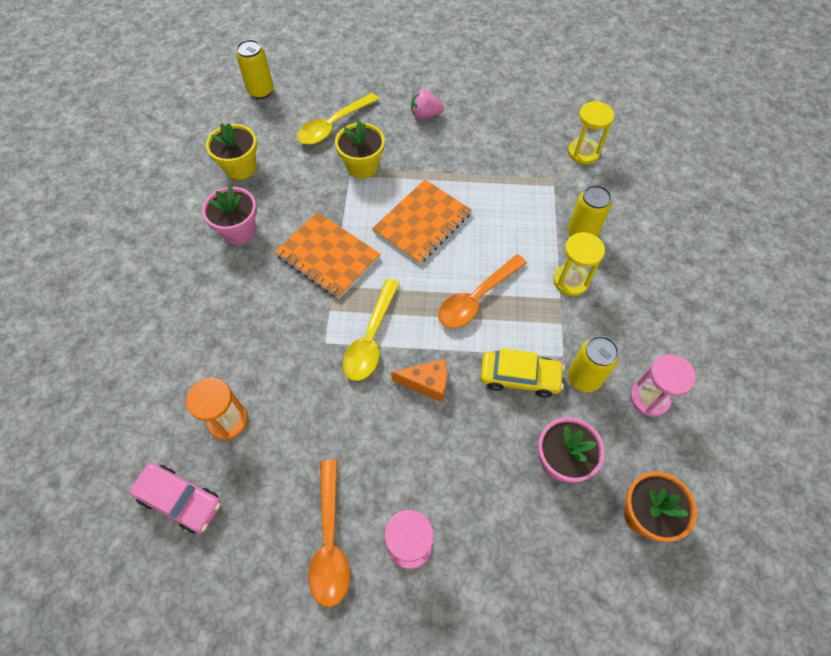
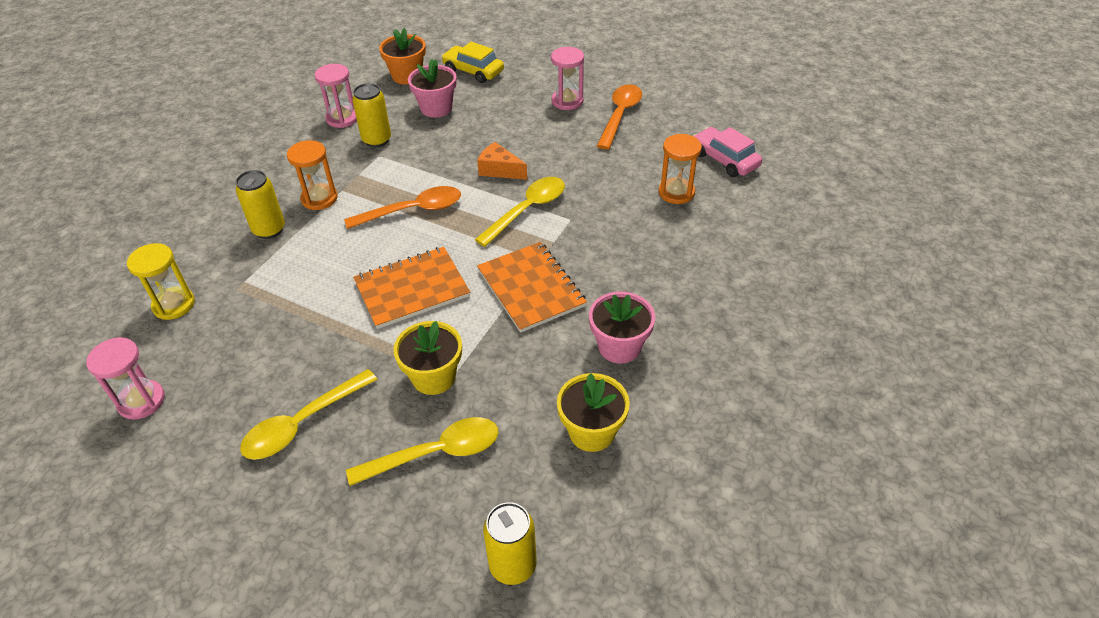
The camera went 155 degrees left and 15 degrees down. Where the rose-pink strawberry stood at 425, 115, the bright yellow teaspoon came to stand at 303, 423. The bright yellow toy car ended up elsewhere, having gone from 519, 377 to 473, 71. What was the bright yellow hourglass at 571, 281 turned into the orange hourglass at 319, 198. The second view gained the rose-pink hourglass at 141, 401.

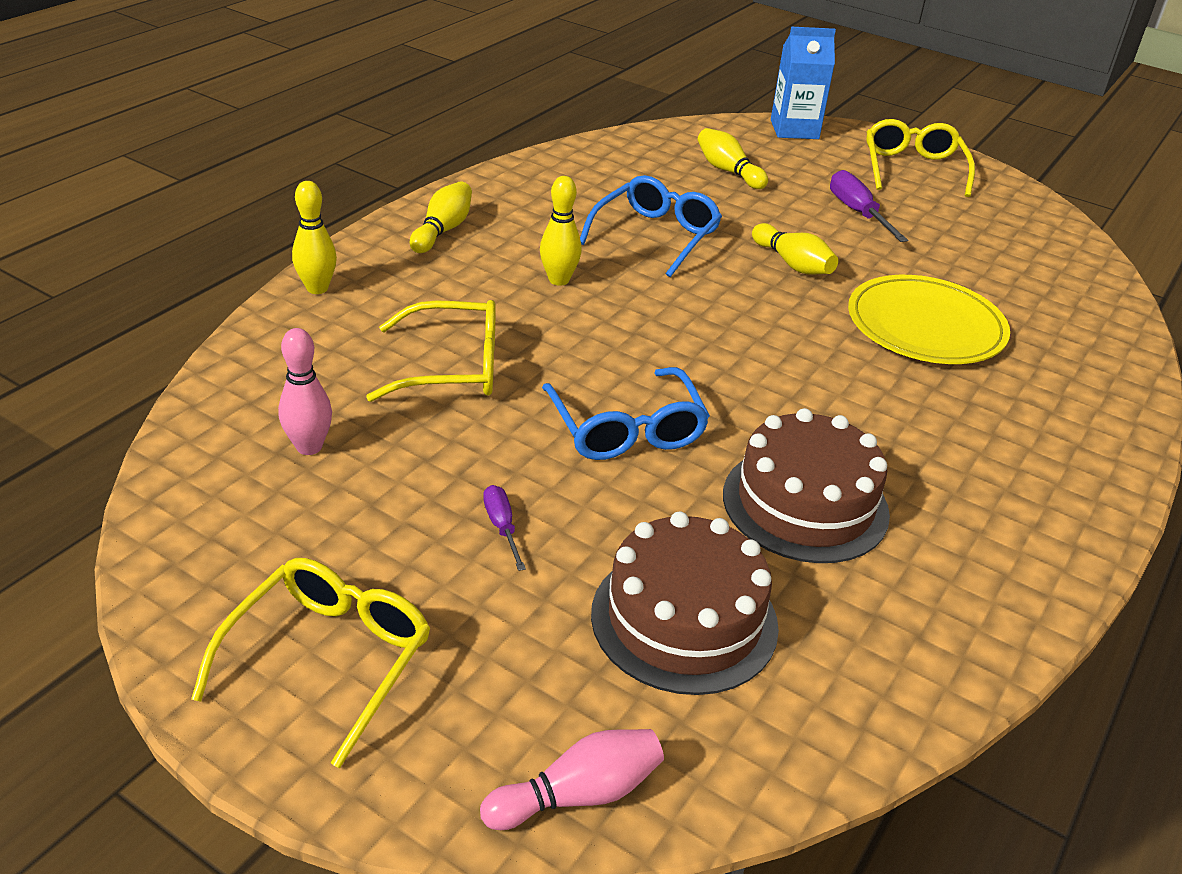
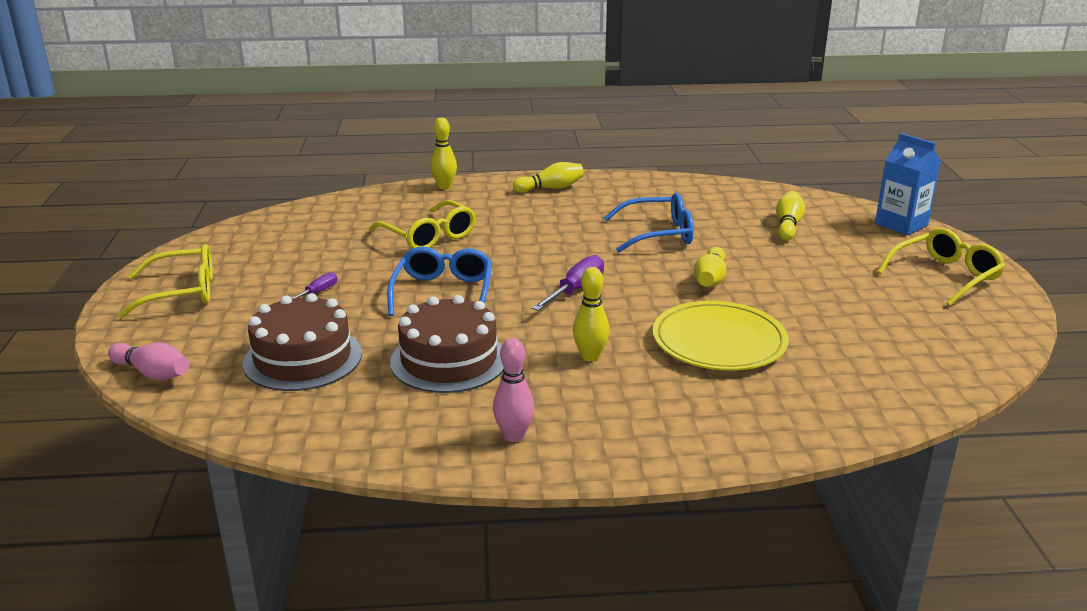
The camera went 55 degrees right and 10 degrees down. The rose-pink tenpin ended up elsewhere, having gone from 309, 447 to 514, 436. The bright yellow tenpin ended up elsewhere, having gone from 559, 280 to 590, 356. The blue glasses at 626, 429 ended up facing another way, 150 degrees clockwise from before. The violet flat screwdriver ended up elsewhere, having gone from 857, 213 to 576, 290.

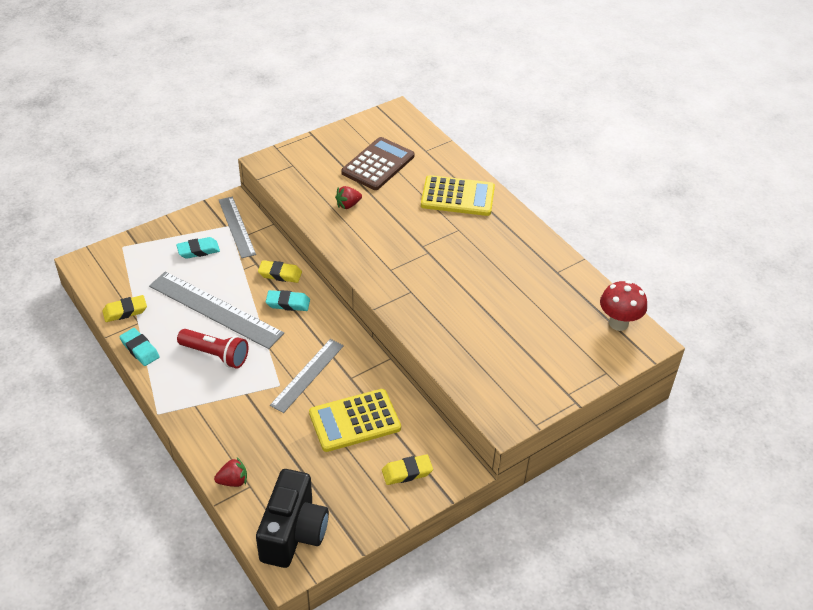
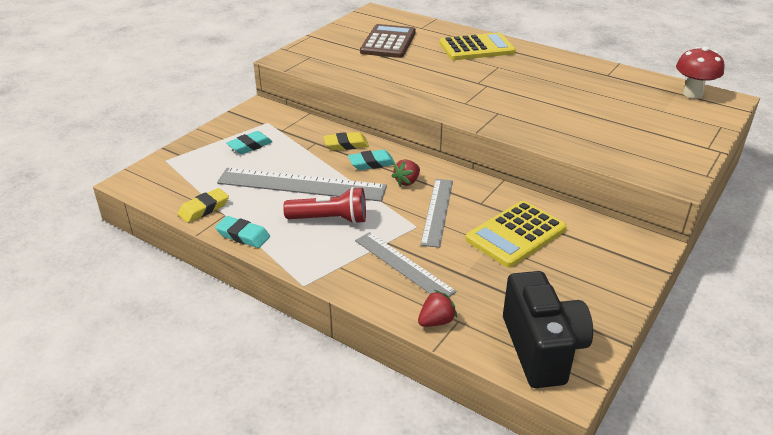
The camera went 20 degrees left and 10 degrees down. The ash-grey measuring stick ended up elsewhere, having gone from 237, 227 to 403, 265. The red strawberry ended up elsewhere, having gone from 348, 205 to 407, 182. The second view lost the bright yellow gum eraser at 407, 472.

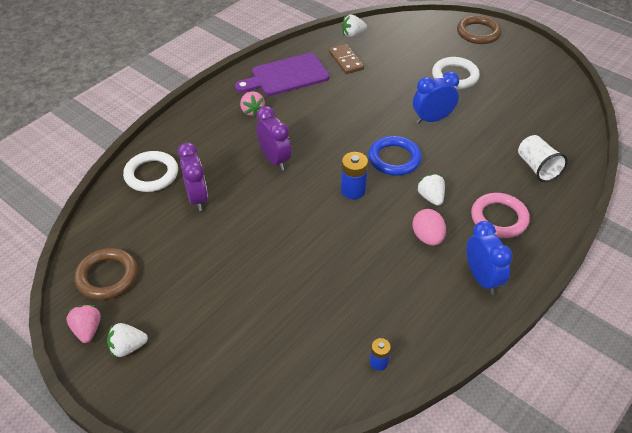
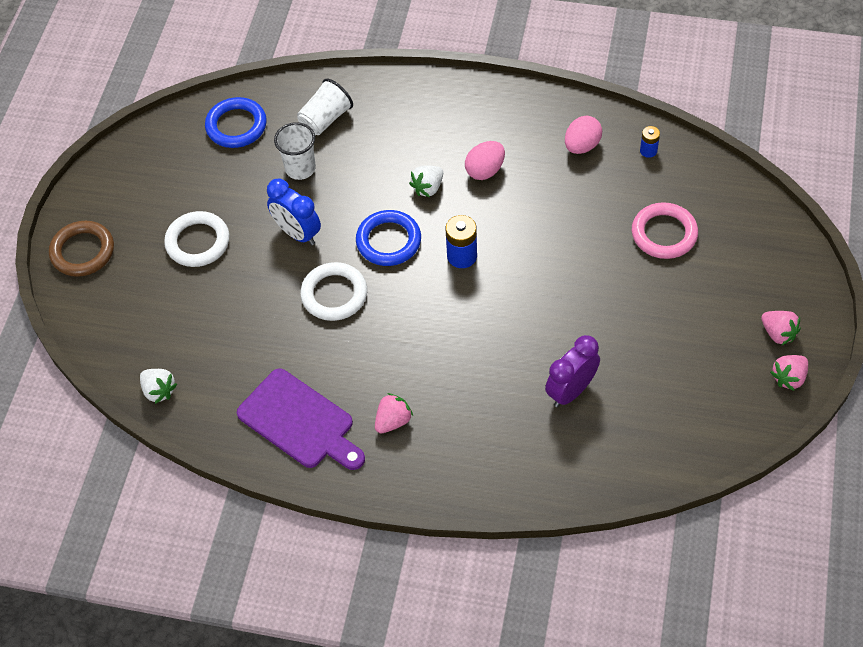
The camera went 115 degrees left and 10 degrees up. The second view lost the russet torus at 107, 276. What was the snow-white strawberry at 128, 347 turned into the rose-pink strawberry at 778, 333. The snow-white torus ended up elsewhere, having gone from 151, 174 to 334, 294. The second view lost the violet clock at 274, 159. The second view lost the russet domino piece at 346, 61. The second view lost the blue clock at 482, 278. The rose-pink torus ended up elsewhere, having gone from 499, 218 to 664, 234. The second view gained the blue torus at 236, 126. The second view gained the snow-white tumbler at 300, 169. The second view gained the rose-pink egg at 582, 146.

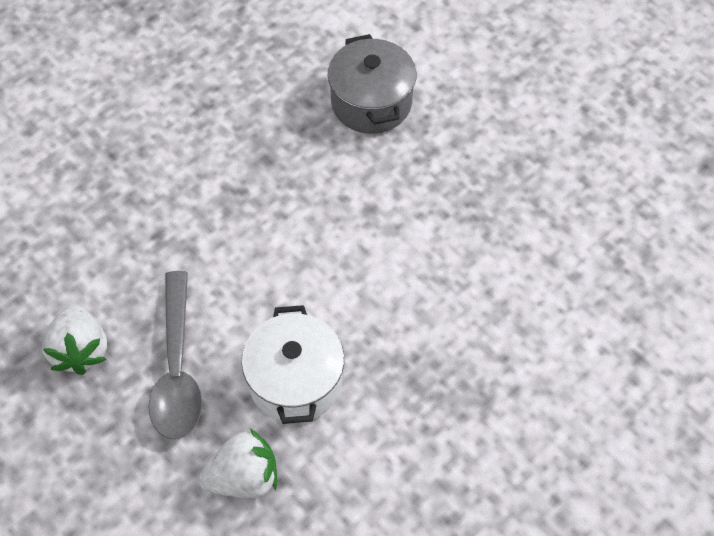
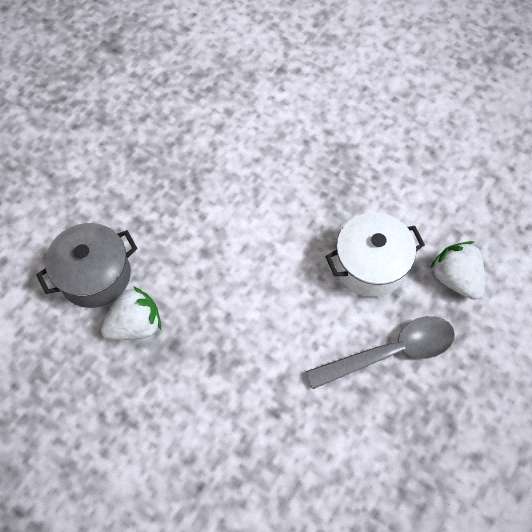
The camera went 105 degrees left and 5 degrees up. The snow-white strawberry ended up elsewhere, having gone from 80, 350 to 136, 325.

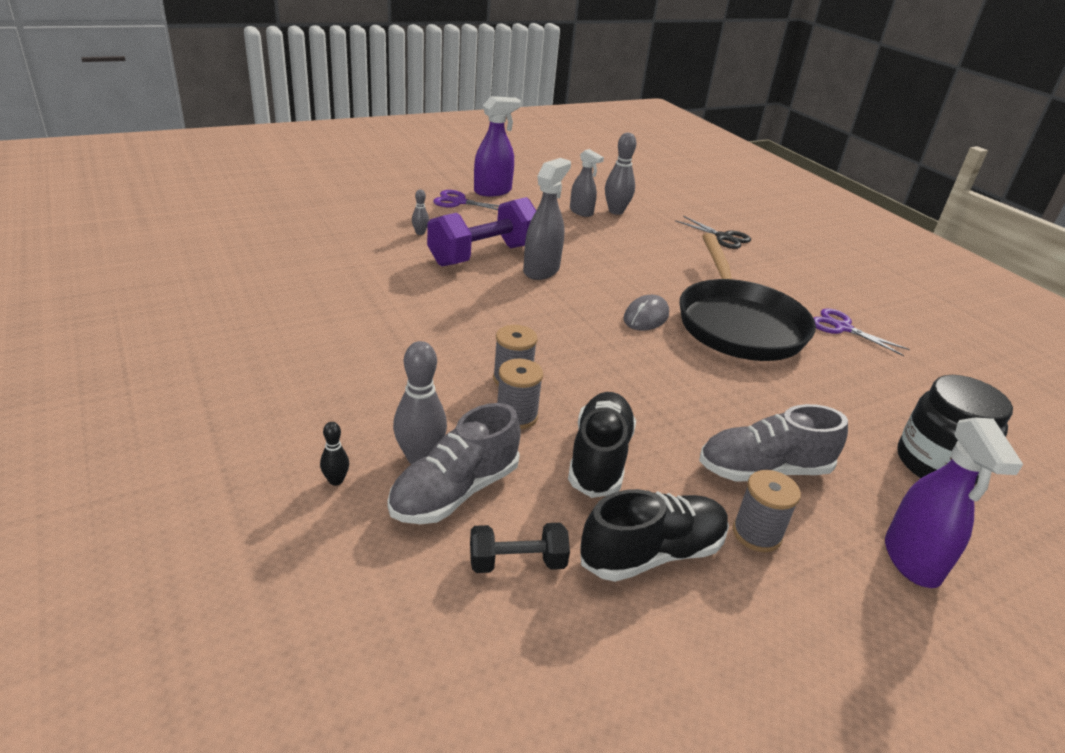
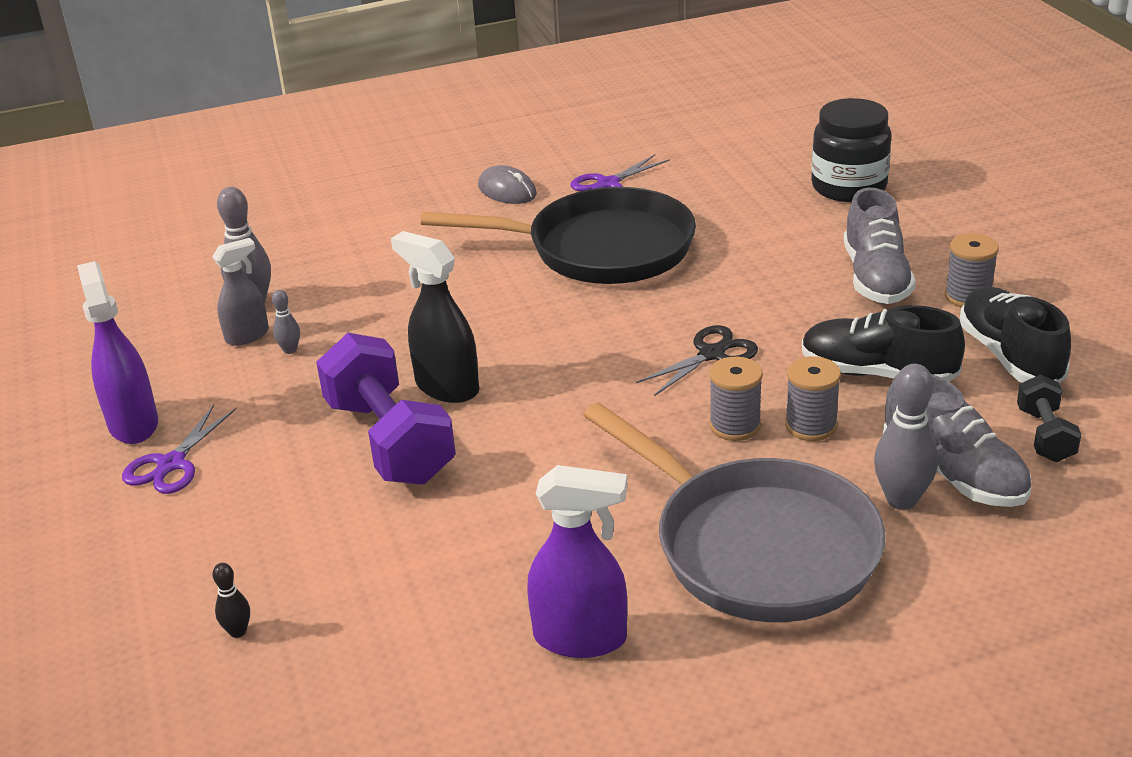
The camera went 75 degrees left and 0 degrees up. The ebony tenpin ended up elsewhere, having gone from 336, 480 to 238, 631. The ash-grey tenpin ended up elsewhere, having gone from 420, 233 to 290, 350. What was the ash-grey sprayer at 541, 270 turned into the ebony sprayer at 446, 387. The ash-grey mouse ended up elsewhere, having gone from 646, 317 to 507, 190. The ebony shears ended up elsewhere, having gone from 723, 237 to 711, 354. The violet sprayer ended up elsewhere, having gone from 912, 560 to 581, 638. The second view gained the ash-grey pan at 755, 546.

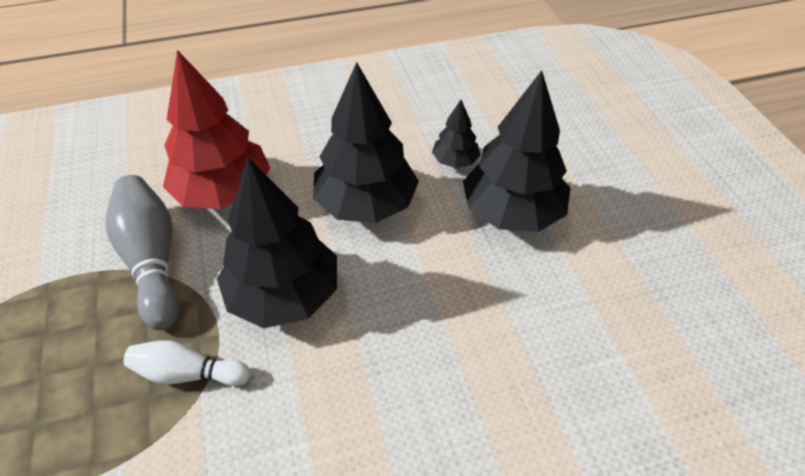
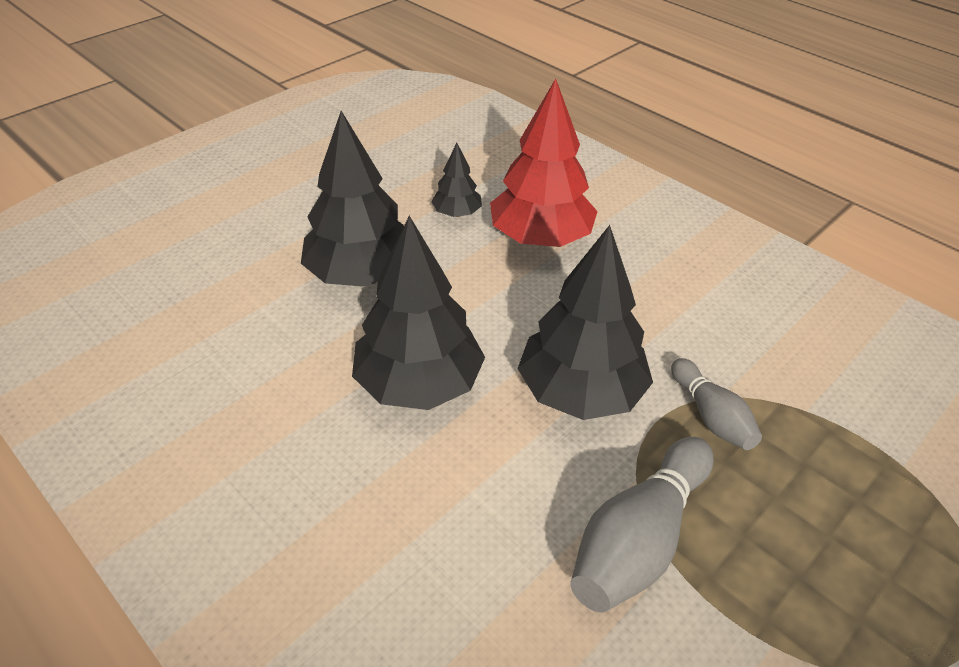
The camera went 120 degrees left and 5 degrees down. What was the snow-white tenpin at 188, 373 turned into the ash-grey tenpin at 711, 416. The red fir tree ended up elsewhere, having gone from 223, 192 to 540, 238. The ebony fir tree ended up elsewhere, having gone from 455, 161 to 457, 213.

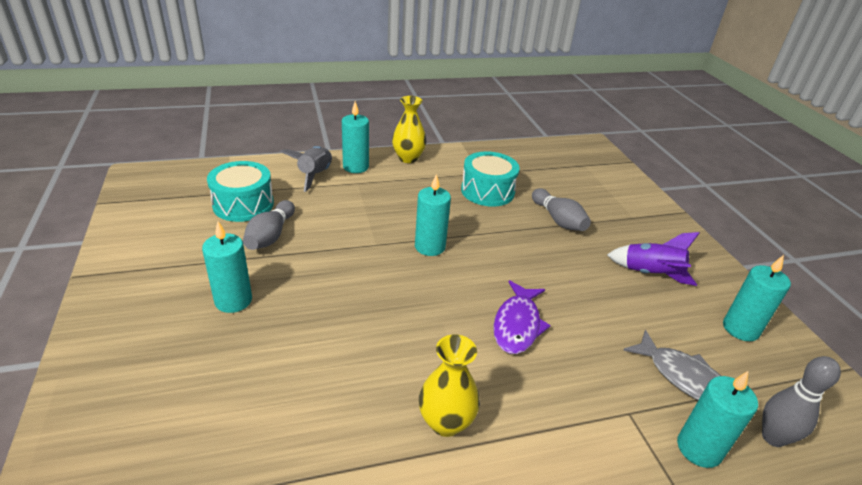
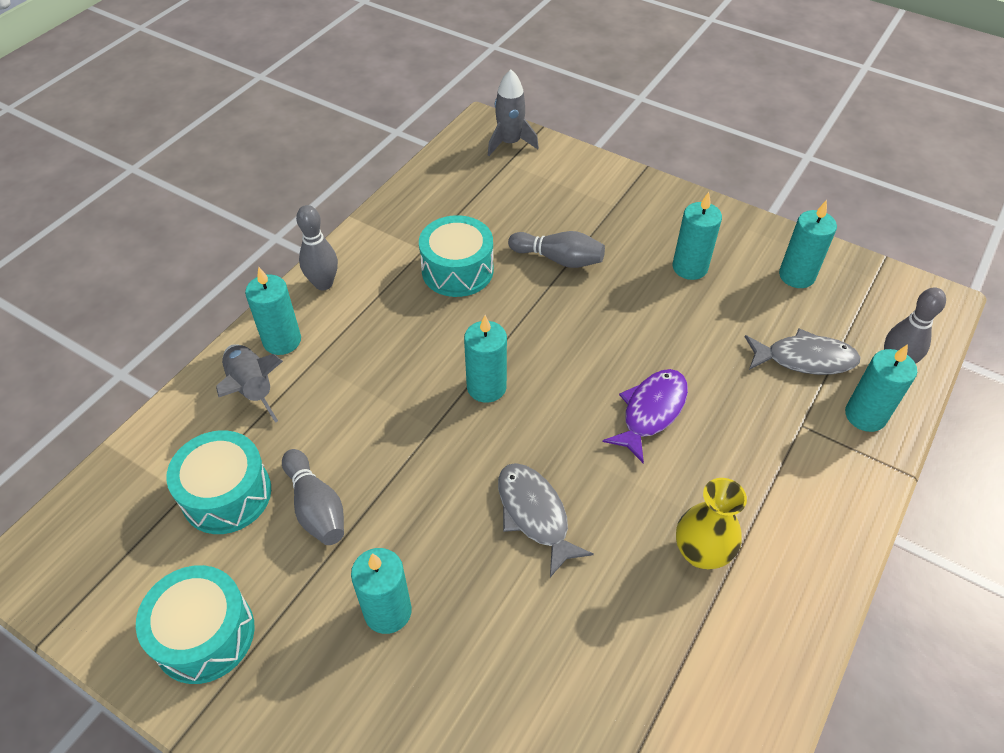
The camera went 40 degrees left and 15 degrees up. Where the bright yellow tall vase stood at 408, 158, the ash-grey tenpin came to stand at 323, 283. The violet fish figure at 517, 325 ended up facing another way, 120 degrees counterclockwise from before. Where the violet spaceship stood at 650, 274, the aqua wax candle came to stand at 690, 267. The second view gained the aqua drum at 204, 634. The second view gained the ash-grey spaceship at 510, 143. The second view gained the ash-grey fish figure at 534, 514.

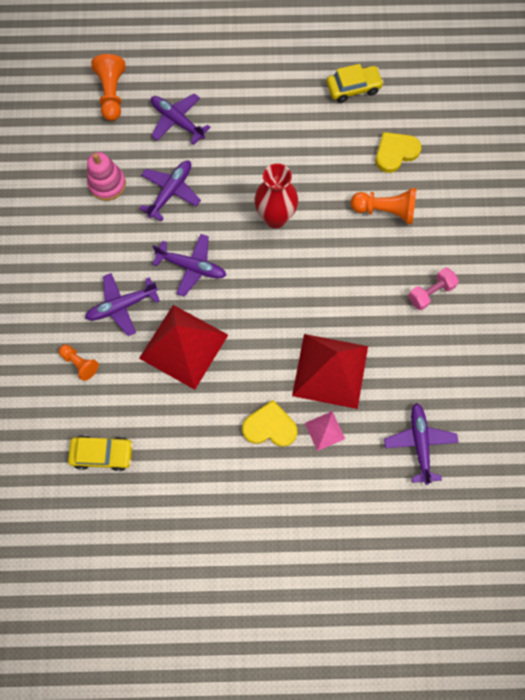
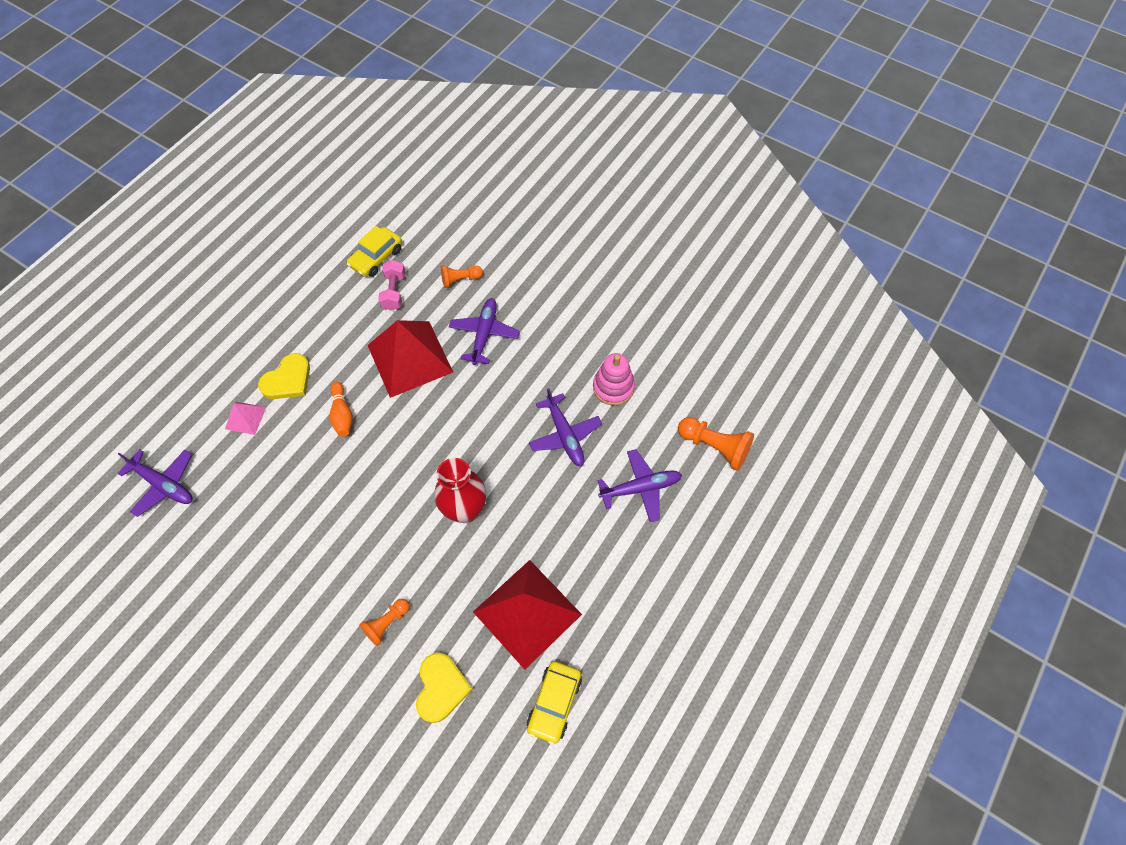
The camera went 125 degrees right and 10 degrees down. The second view lost the violet plane at 191, 267. The red pyramid shape ended up elsewhere, having gone from 330, 371 to 527, 612. The size of the orange game pawn at 385, 211 changed by a factor of 0.63. The rose-pink dumbbell ended up elsewhere, having gone from 430, 293 to 394, 292. The second view gained the orange tenpin at 342, 414.

